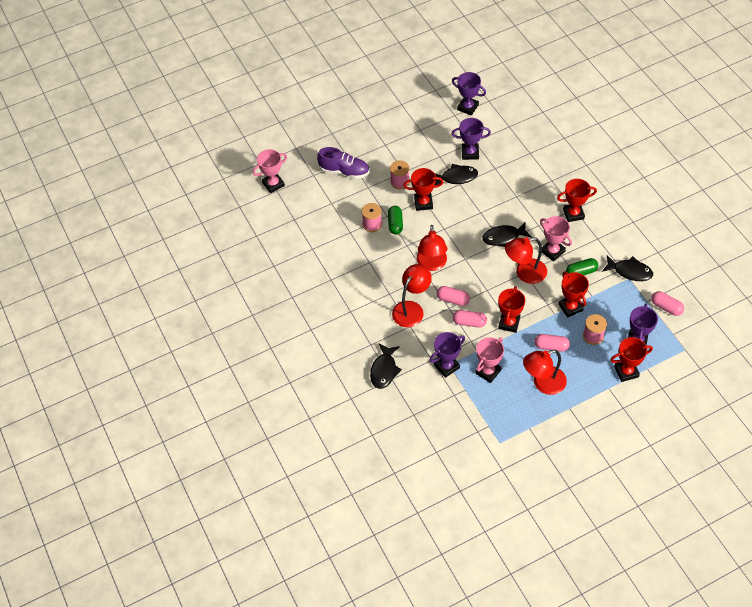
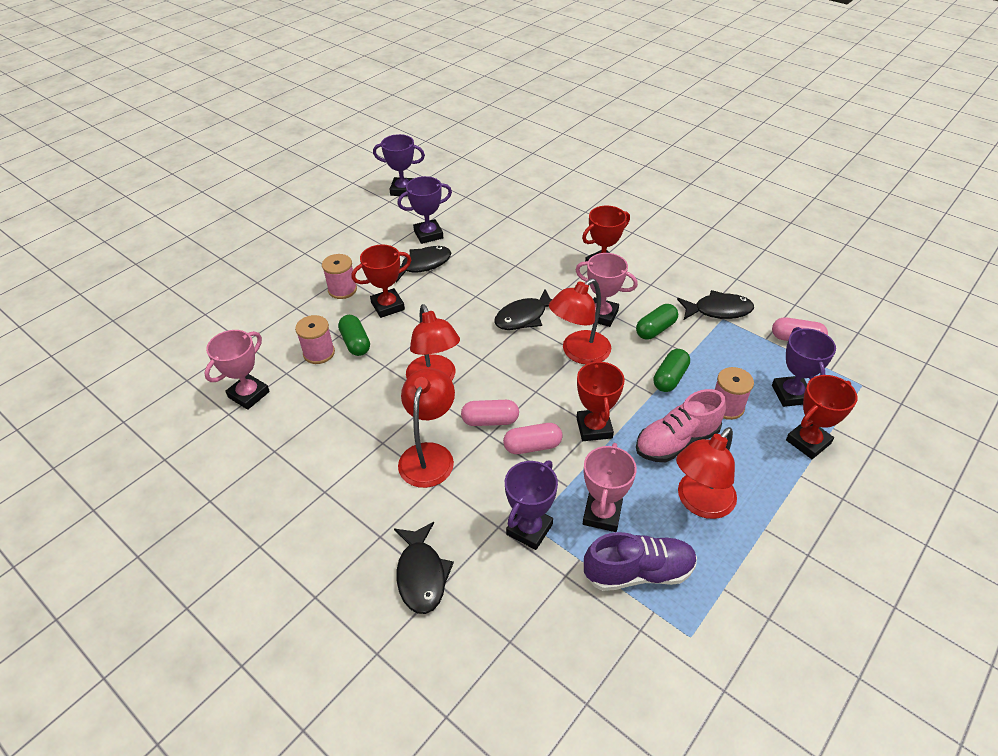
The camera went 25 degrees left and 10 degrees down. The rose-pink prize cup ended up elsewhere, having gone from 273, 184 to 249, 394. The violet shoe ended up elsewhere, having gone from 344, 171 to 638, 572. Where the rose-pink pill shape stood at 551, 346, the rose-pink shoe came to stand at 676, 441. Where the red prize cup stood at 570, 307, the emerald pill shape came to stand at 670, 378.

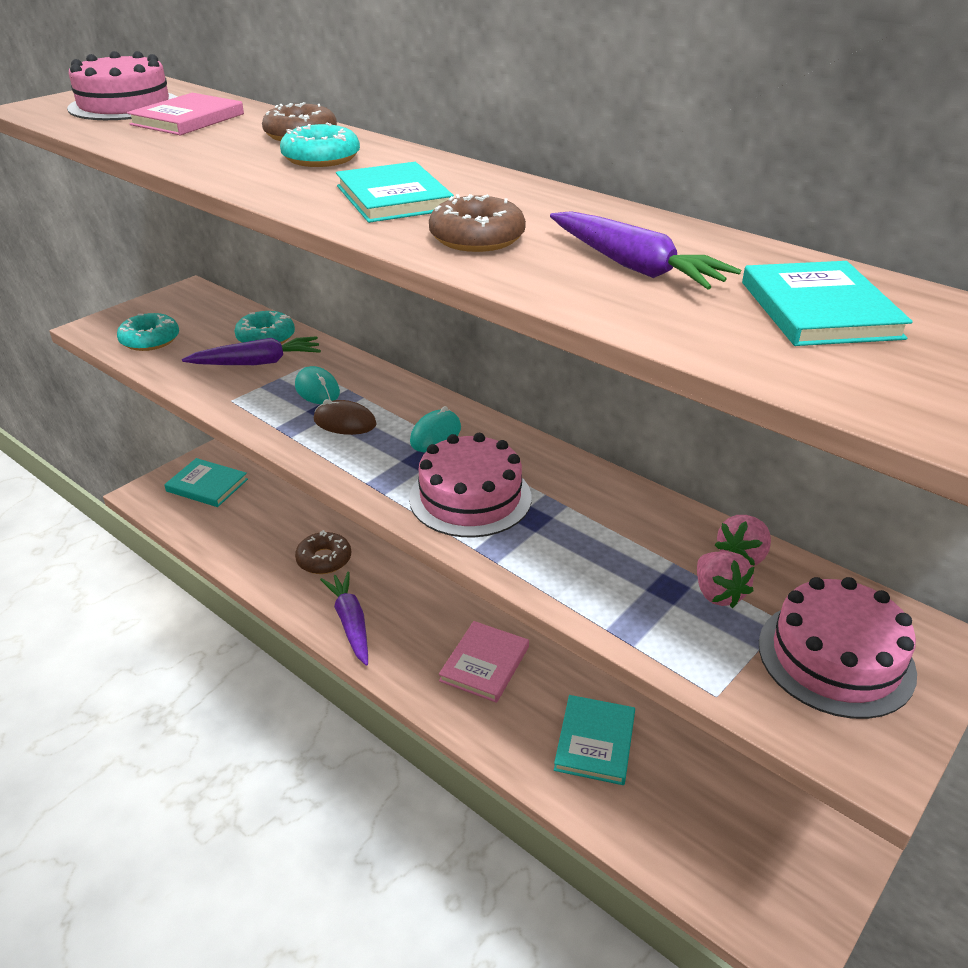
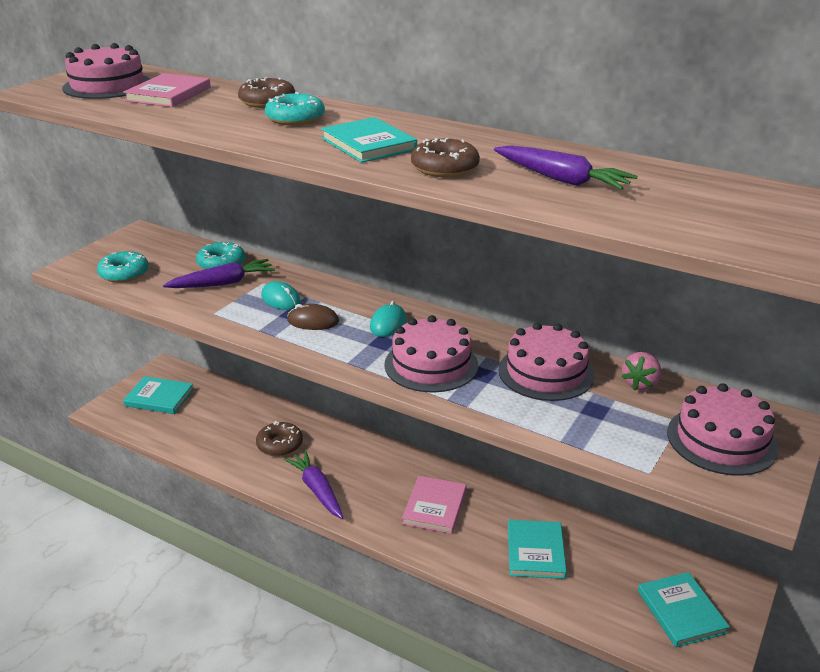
The camera went 10 degrees left and 5 degrees down. The second view lost the rose-pink strawberry at 718, 594. The aqua book ended up elsewhere, having gone from 819, 310 to 681, 611. The second view gained the rose-pink layer cake at 546, 372.

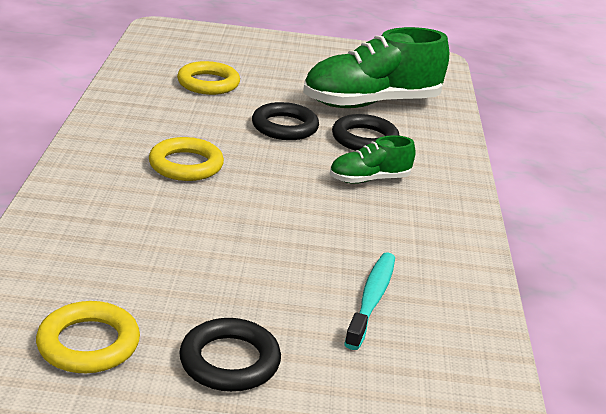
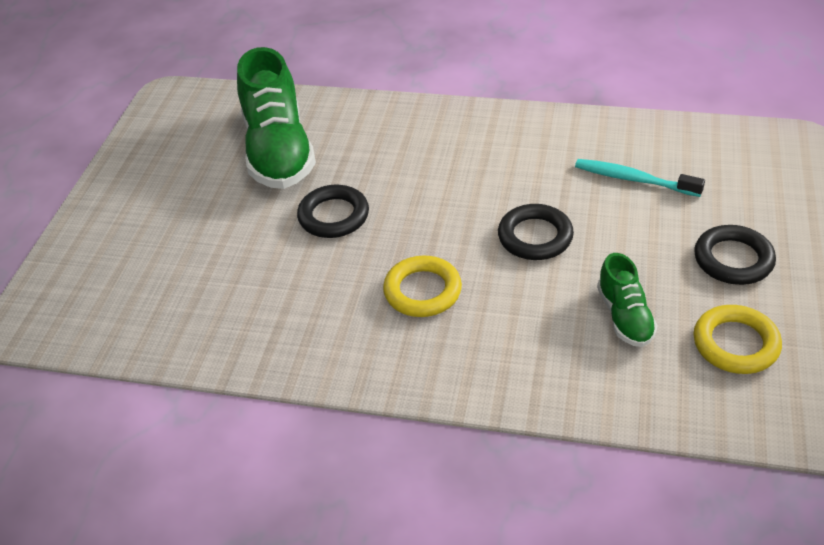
The camera went 75 degrees left and 15 degrees up. The second view lost the bright yellow torus at 208, 83. The emerald shoe ended up elsewhere, having gone from 369, 179 to 624, 316. The ebony torus ended up elsewhere, having gone from 364, 139 to 535, 237.

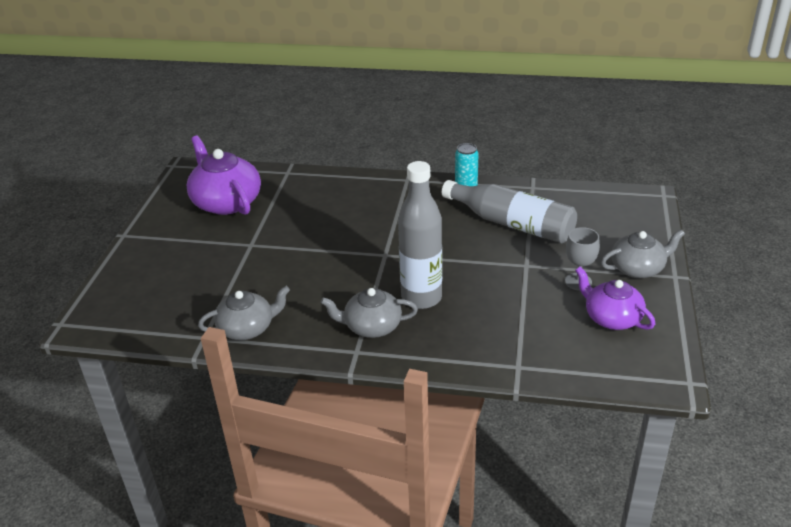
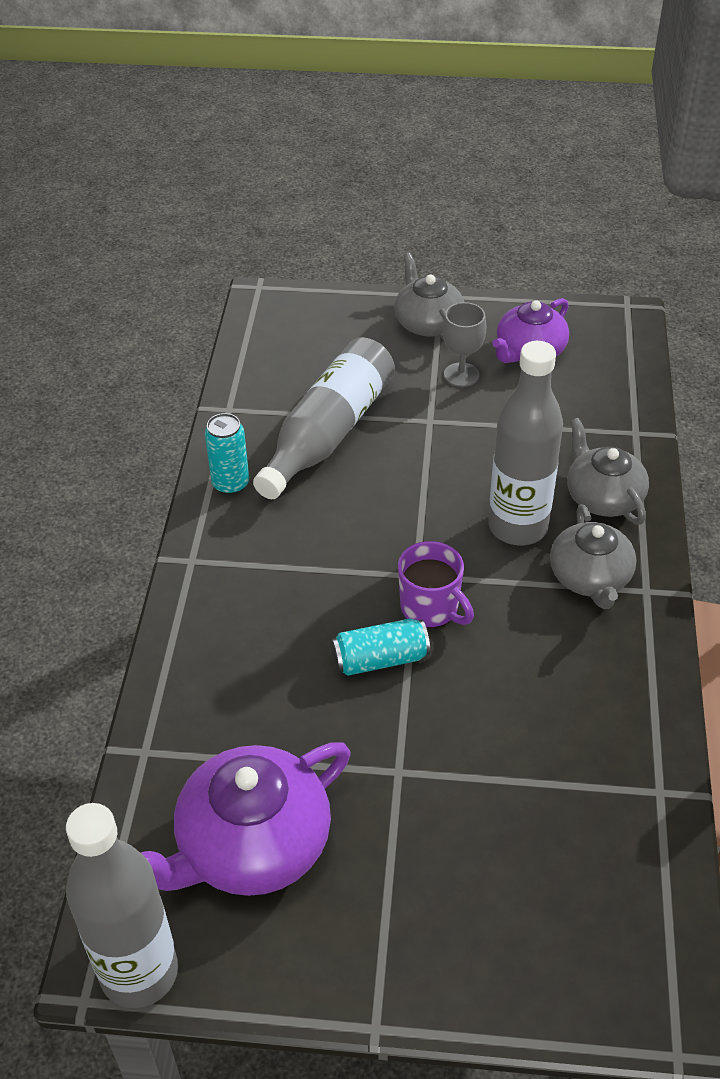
The camera went 95 degrees left and 10 degrees up. The ash-grey china teapot ended up elsewhere, having gone from 247, 328 to 603, 497. The second view gained the ash-grey bottle at 139, 972. The second view gained the aqua soda can at 380, 659. The second view gained the violet mug at 431, 608.

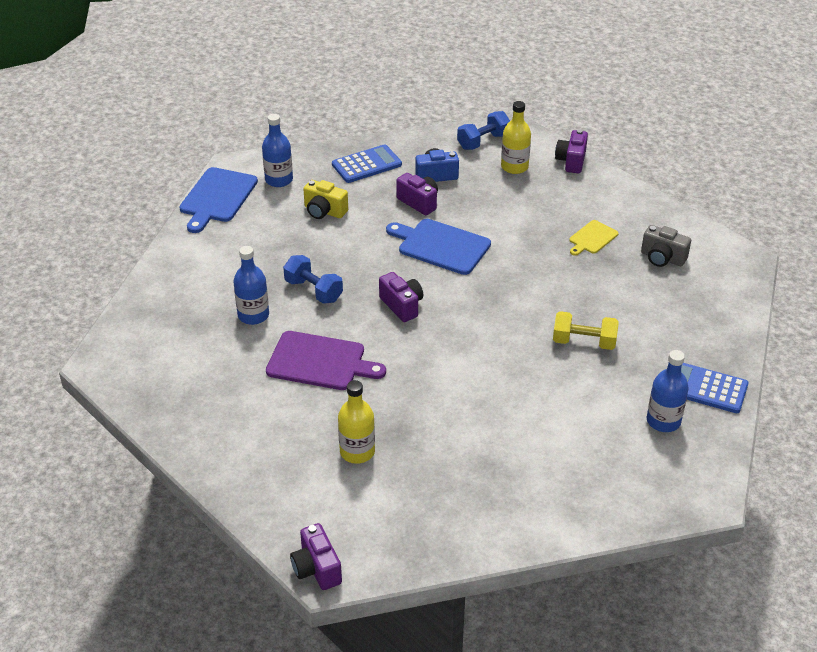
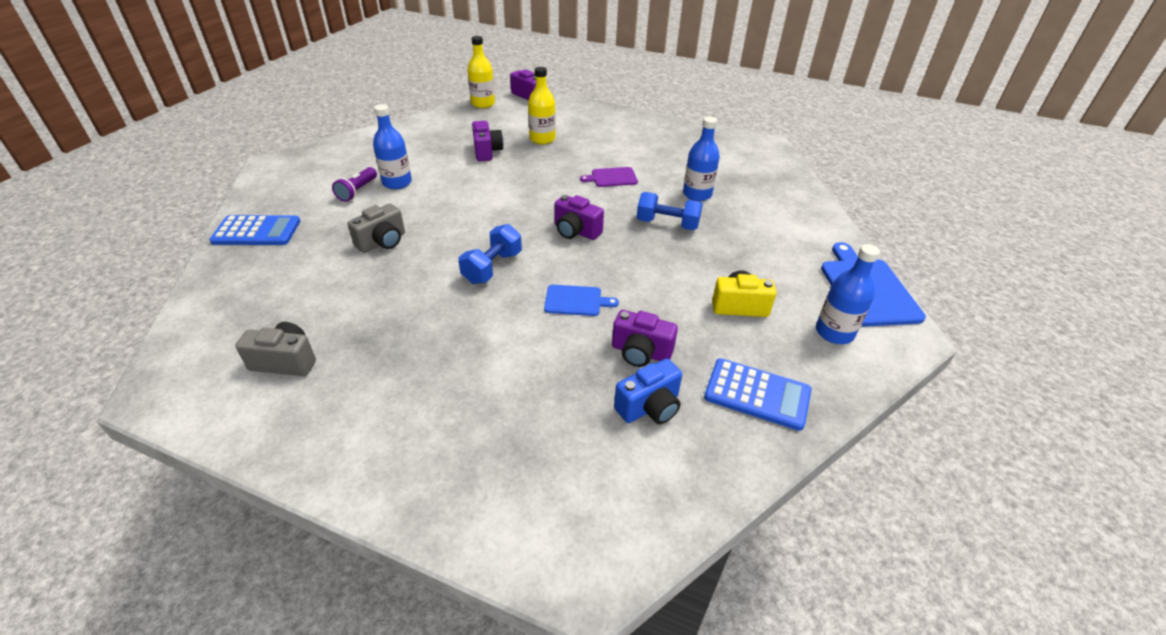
The camera went 155 degrees right and 0 degrees up. The size of the violet chopping board at 320, 362 changed by a factor of 0.56. The blue adding machine at 366, 164 ended up facing another way, 105 degrees counterclockwise from before. The size of the blue chopping board at 441, 246 changed by a factor of 0.56. The blue dumbbell ended up elsewhere, having gone from 483, 141 to 492, 267. The bright yellow bottle ended up elsewhere, having gone from 514, 167 to 483, 104. Where the bright yellow dumbbell stood at 584, 342, the ash-grey camera came to stand at 382, 242. The violet camera ended up elsewhere, having gone from 571, 161 to 487, 151. The second view lost the bright yellow chopping board at 592, 238. The blue bottle ended up elsewhere, having gone from 663, 421 to 397, 183. The second view gained the violet pocket torch at 357, 191.

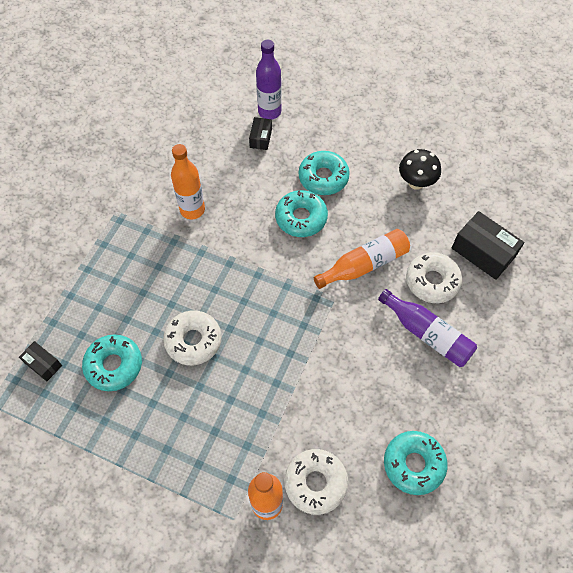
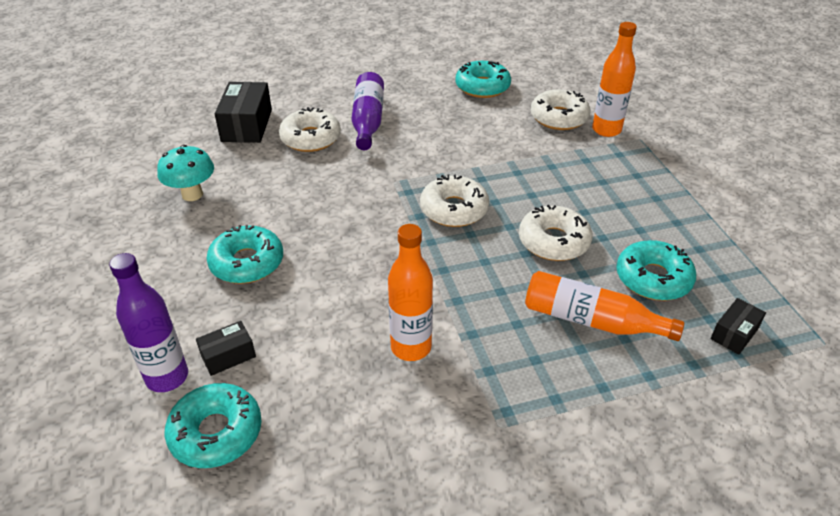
The camera went 130 degrees left and 20 degrees down. The ebony parcel at 43, 364 ended up facing another way, 45 degrees clockwise from before. The aqua doughnut ended up elsewhere, having gone from 301, 218 to 216, 432. The orange bottle ended up elsewhere, having gone from 364, 265 to 591, 320. What was the ebony fungus at 416, 183 turned into the aqua fungus at 192, 194. The second view gained the snow-white doughnut at 454, 209.

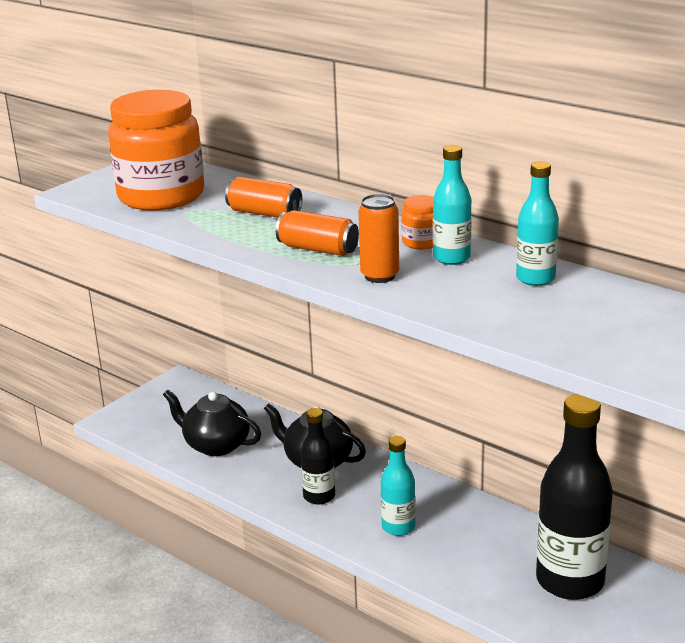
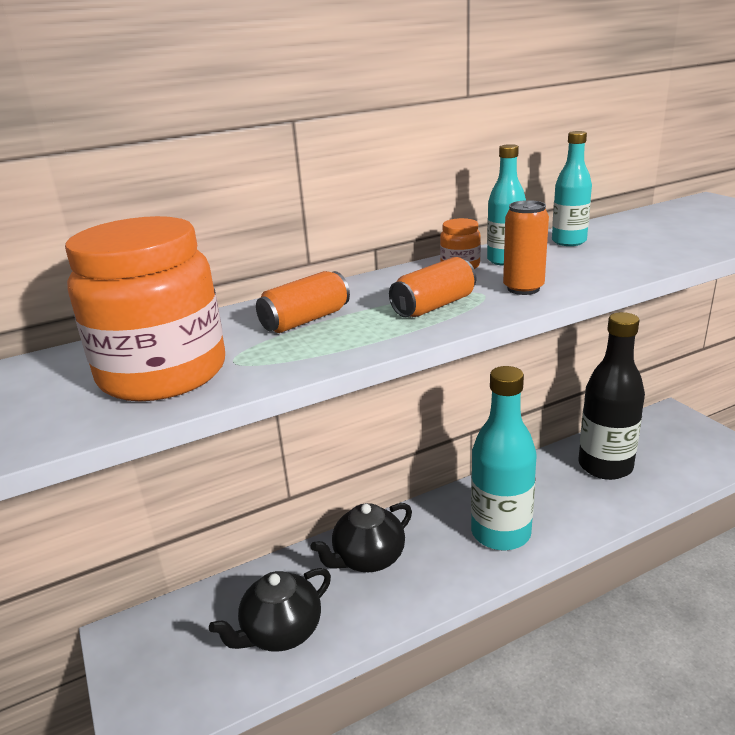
The camera went 65 degrees left and 0 degrees up. The second view lost the ebony bottle at 319, 496. The size of the aqua bottle at 398, 527 changed by a factor of 1.88.

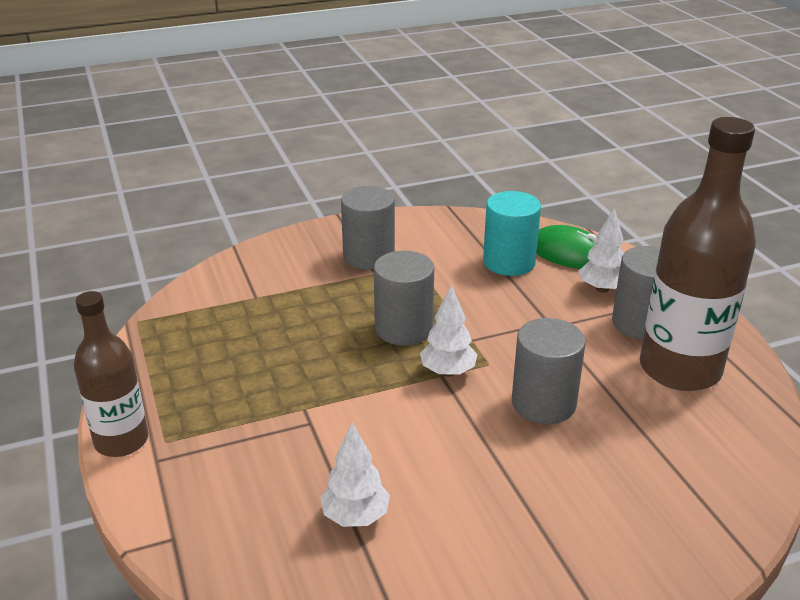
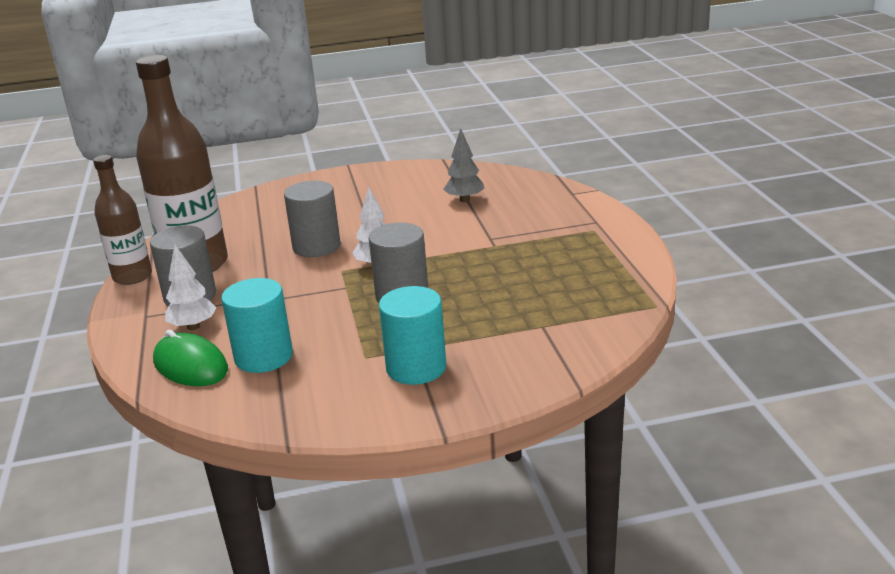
The camera went 170 degrees left and 5 degrees down. The russet bottle ended up elsewhere, having gone from 121, 441 to 132, 276. What was the snow-white fir tree at 355, 517 turned into the ash-grey fir tree at 465, 200. What was the ash-grey solid cylinder at 369, 256 turned into the aqua solid cylinder at 416, 368.

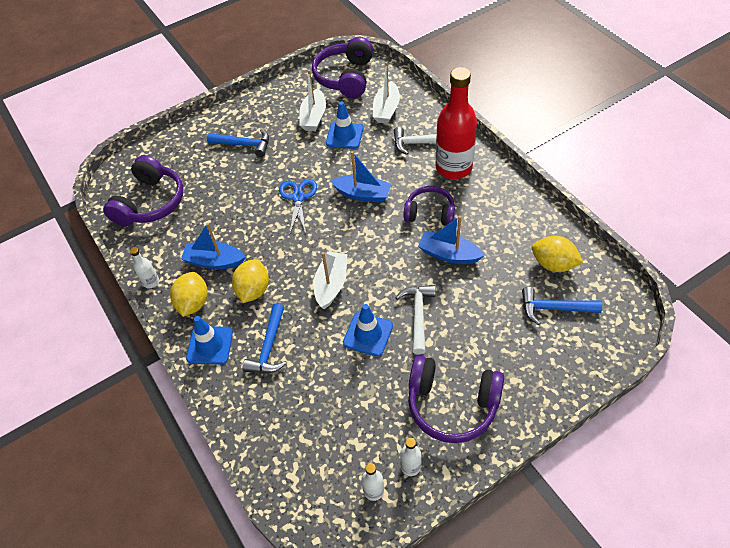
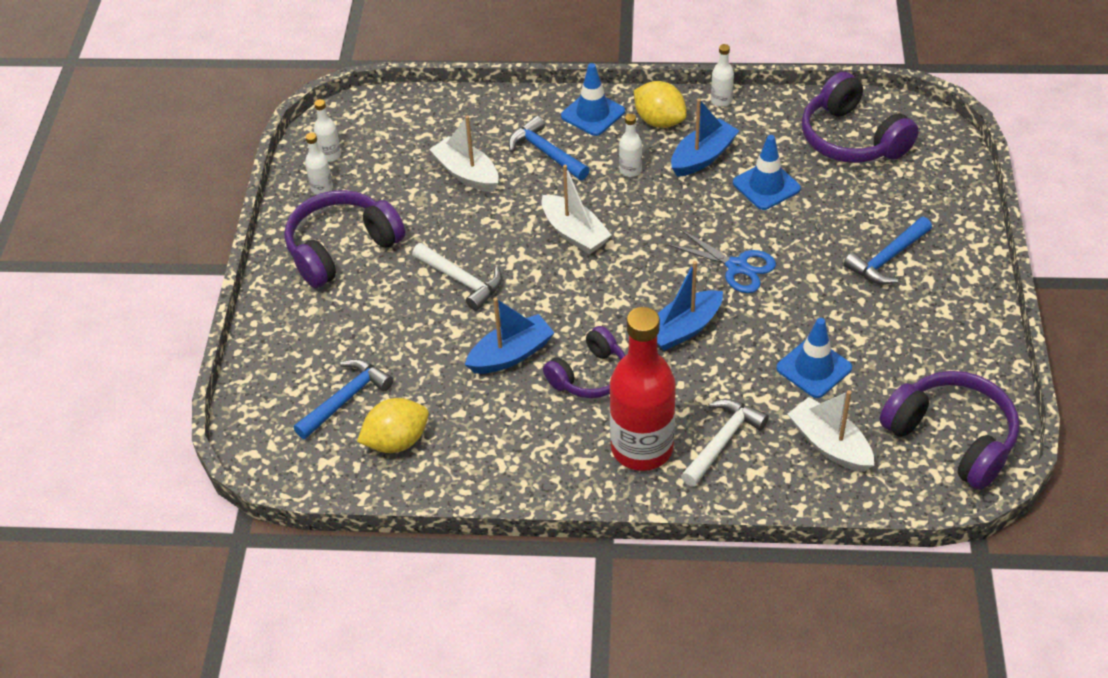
The camera went 125 degrees right and 5 degrees down. Where the bright yellow toy lemon stood at 253, 290, the snow-white bottle came to stand at 630, 170. The snow-white sailboat ended up elsewhere, having gone from 314, 117 to 466, 173. The blue traffic cone ended up elsewhere, having gone from 368, 334 to 766, 186.

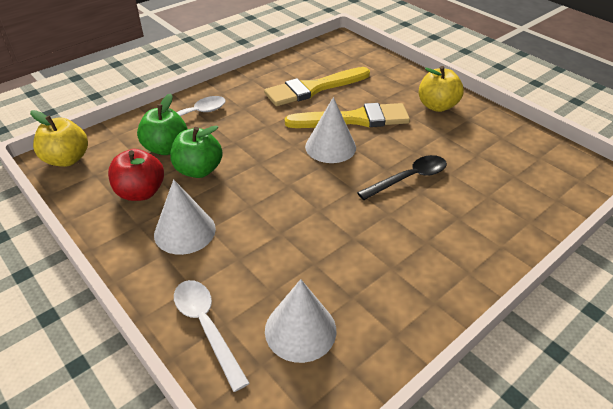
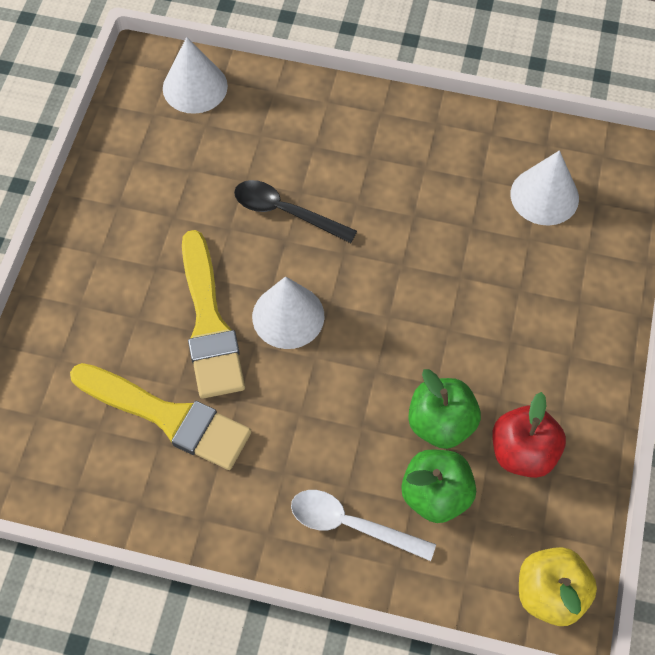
The camera went 125 degrees left and 20 degrees up. The snow-white cone ended up elsewhere, having gone from 185, 231 to 195, 87. The second view lost the snow-white teaspoon at 206, 327. The bright yellow paint brush at 354, 119 ended up facing another way, 150 degrees counterclockwise from before. The second view lost the bright yellow toy apple at 437, 106.

